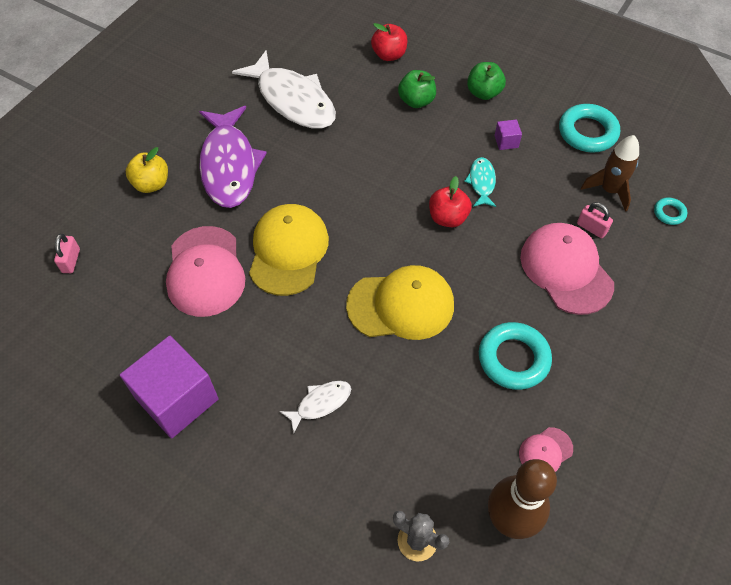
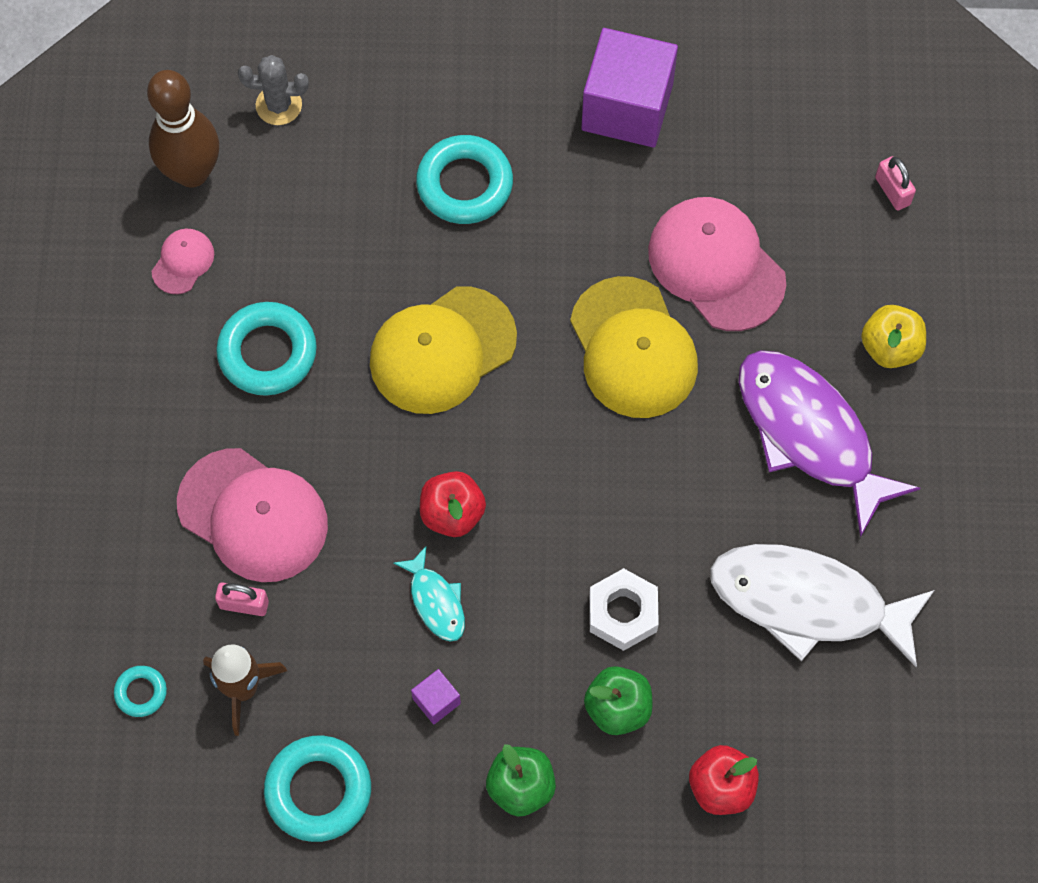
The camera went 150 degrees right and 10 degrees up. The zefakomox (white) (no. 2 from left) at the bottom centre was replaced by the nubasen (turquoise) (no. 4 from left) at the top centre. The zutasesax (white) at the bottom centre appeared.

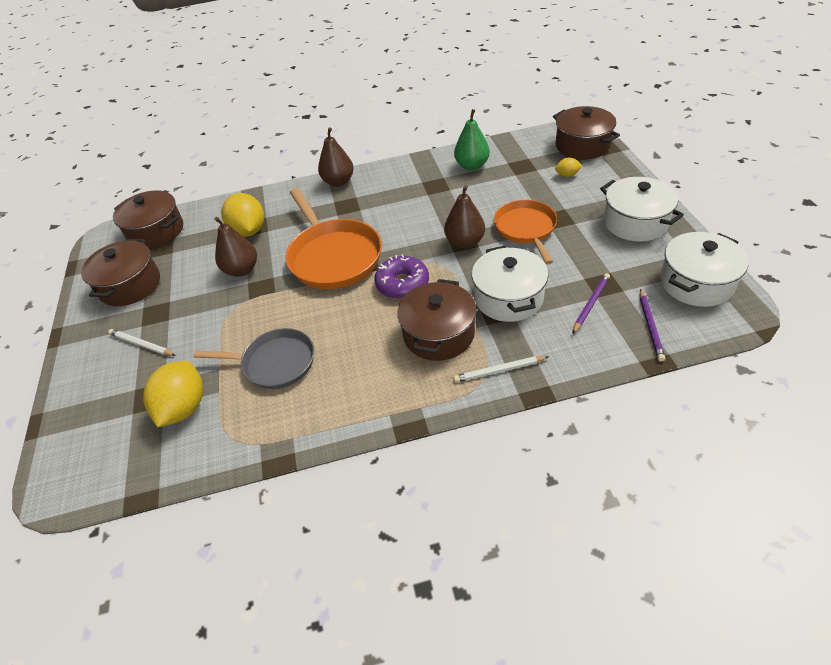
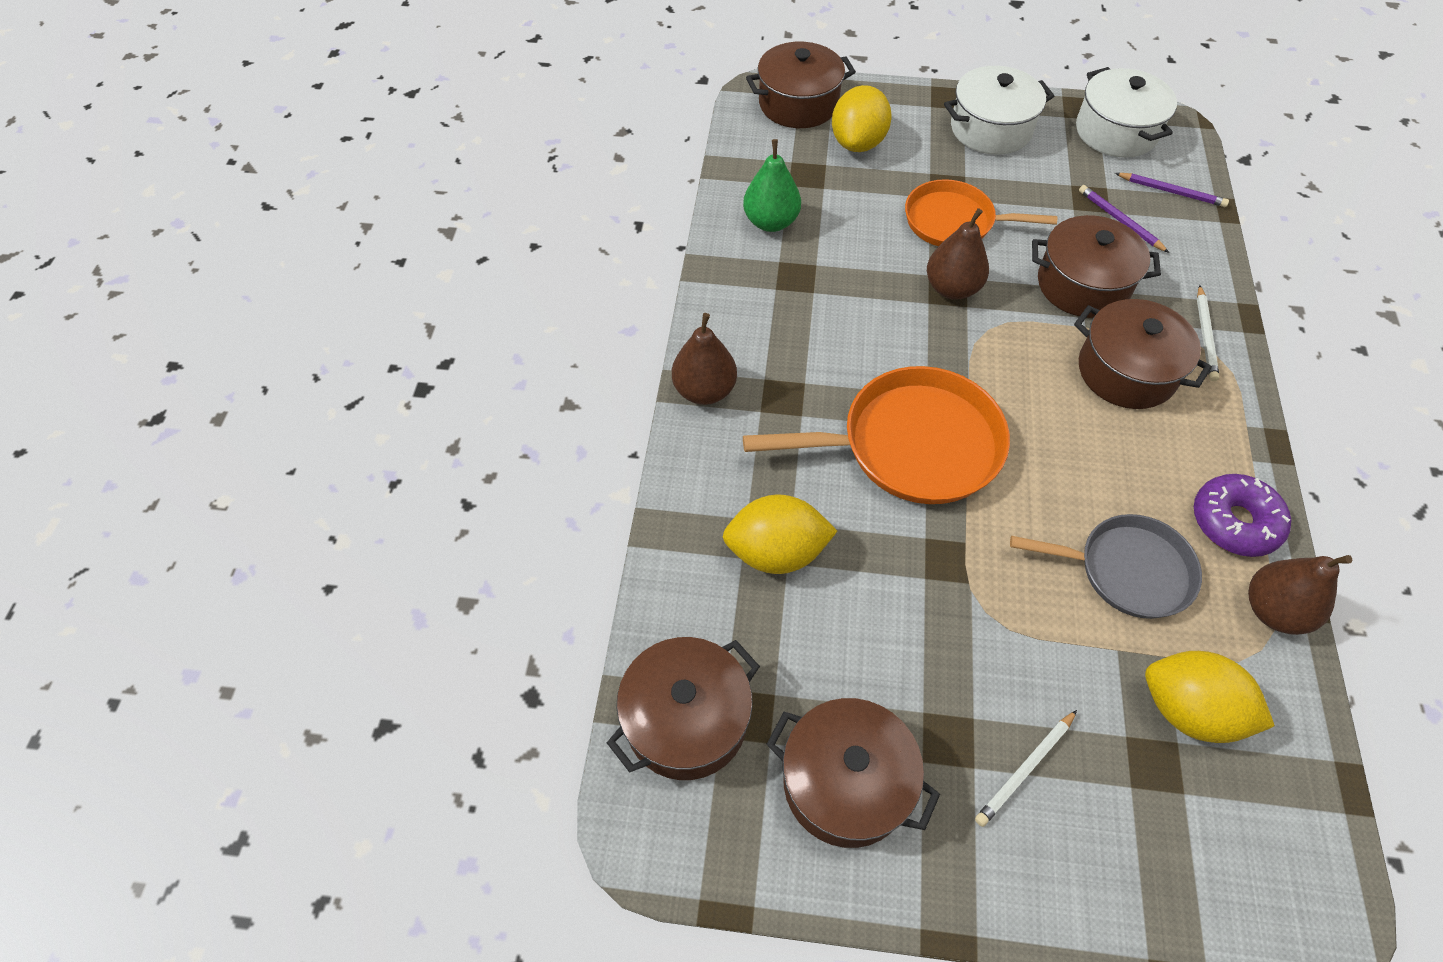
The camera went 75 degrees left and 10 degrees up. The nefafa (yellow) (no. 3 from left in the first image) at the top right changed to 2.11 times the size. The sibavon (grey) at the middle left turned 75 degrees clockwise. The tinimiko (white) (no. 1 from left) at the centre became the tinimiko (brown) (no. 4 from left) at the top right. The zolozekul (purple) moved from the centre to the middle right. The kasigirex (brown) (no. 1 from left in the first image) moved from the middle left to the middle right.

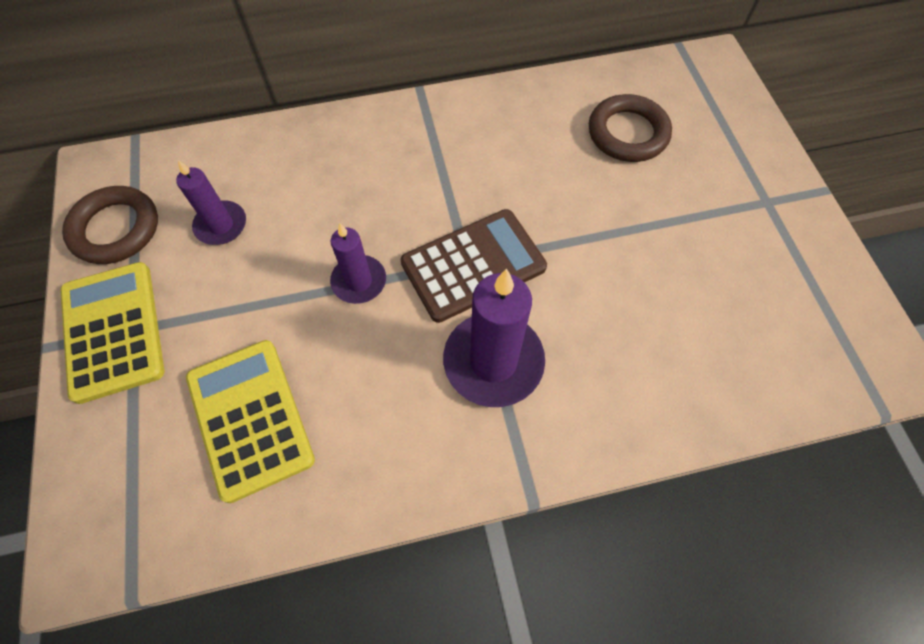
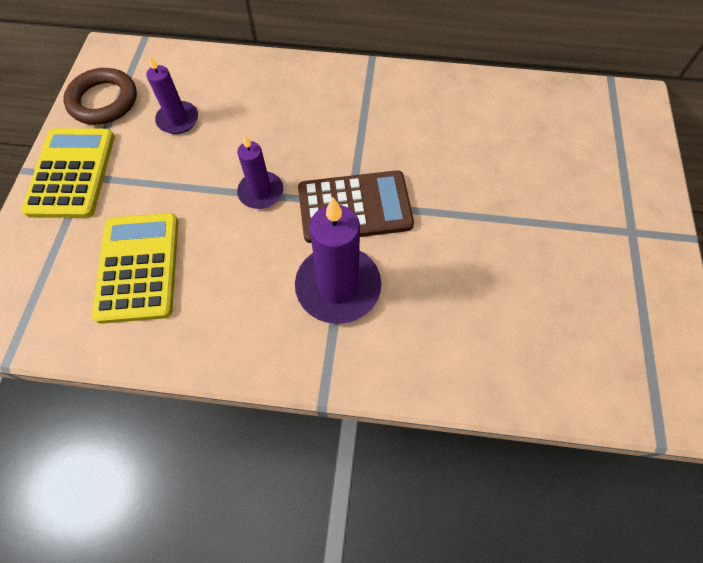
The camera went 20 degrees right and 0 degrees up. The nubasen (brown) (no. 2 from left) at the top right disappeared.

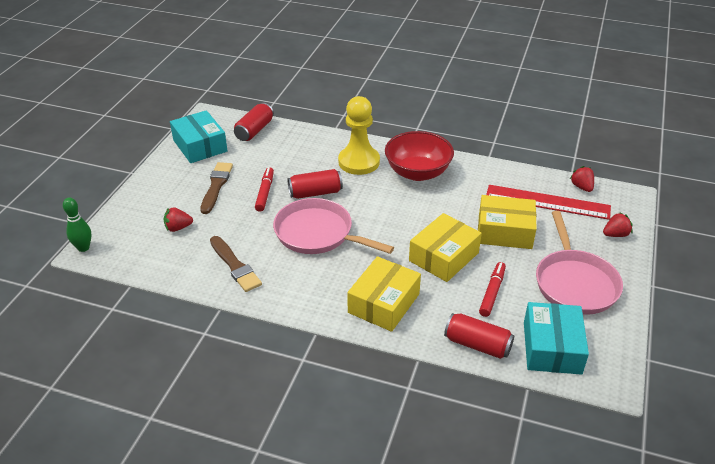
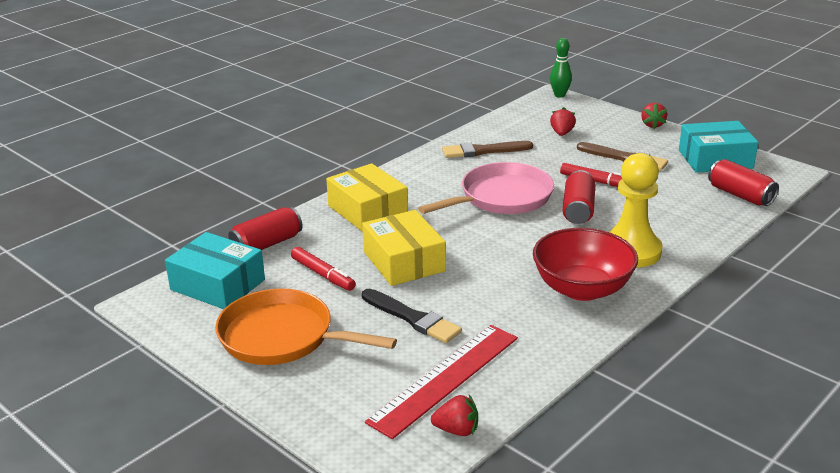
The camera went 115 degrees right and 10 degrees down. The sibavon (pink) (no. 2 from left) at the middle right became the sibavon (orange) at the bottom centre. The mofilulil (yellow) (no. 3 from left) at the middle right was replaced by the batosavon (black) at the bottom centre. The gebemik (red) (no. 3 from left) moved from the middle right to the top right.

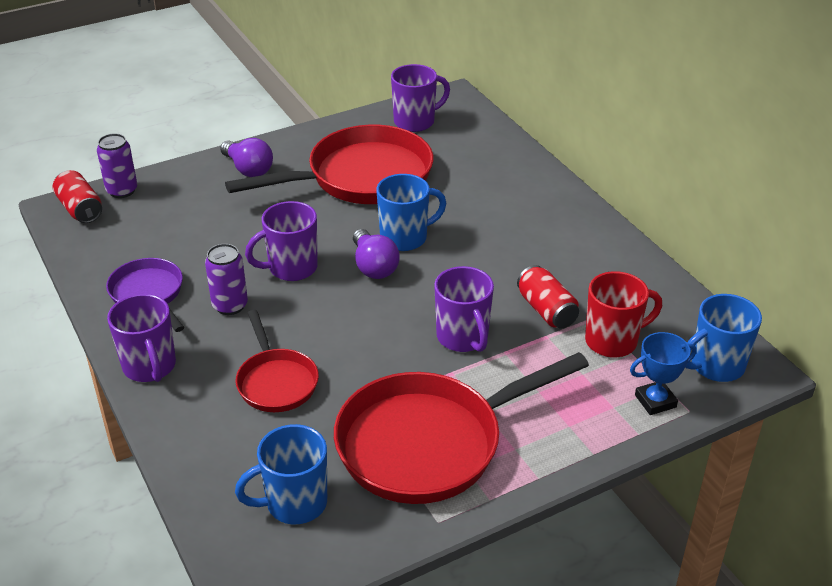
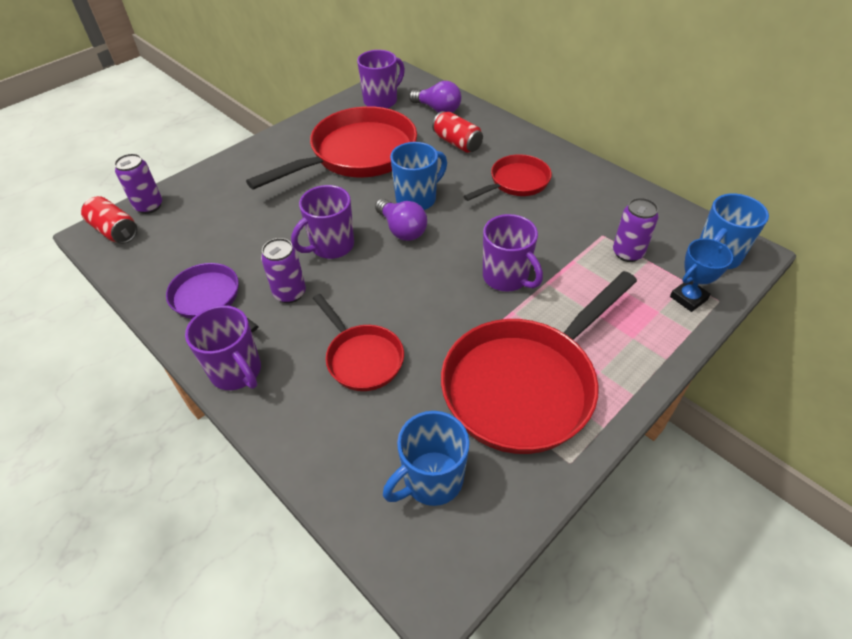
The camera went 15 degrees left and 10 degrees up. The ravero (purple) (no. 1 from left in the first image) moved from the top left to the top centre. The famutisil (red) (no. 2 from left) moved from the centre to the top centre. The sibavon (red) (no. 3 from left) at the top centre appeared. The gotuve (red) at the middle right was replaced by the famutisil (purple) (no. 3 from left) at the middle right.

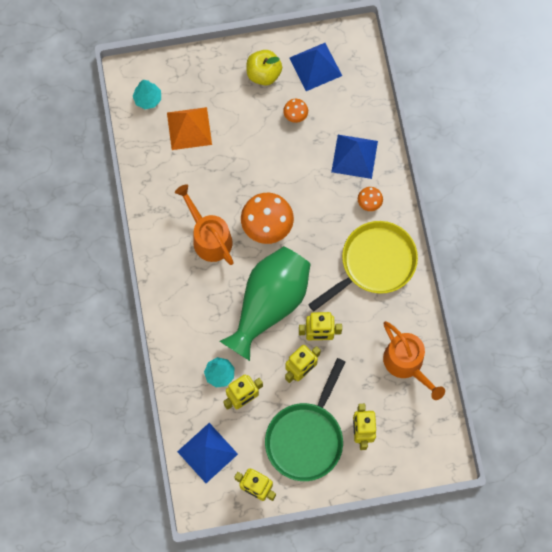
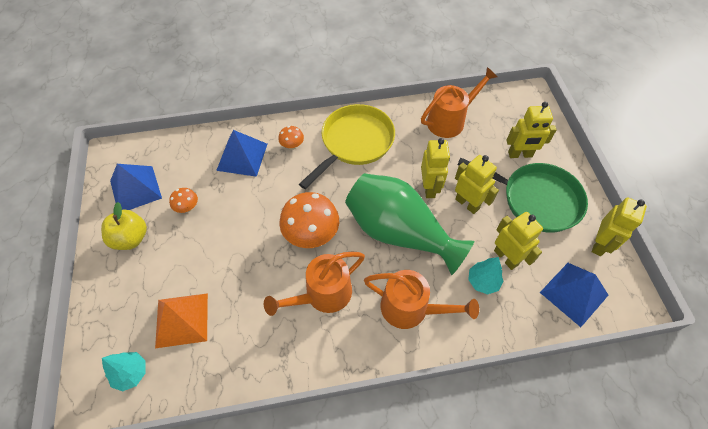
The camera went 90 degrees left and 15 degrees down. The sibavon (yellow) at the centre turned 75 degrees clockwise. The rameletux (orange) (no. 2 from left) at the bottom centre appeared.

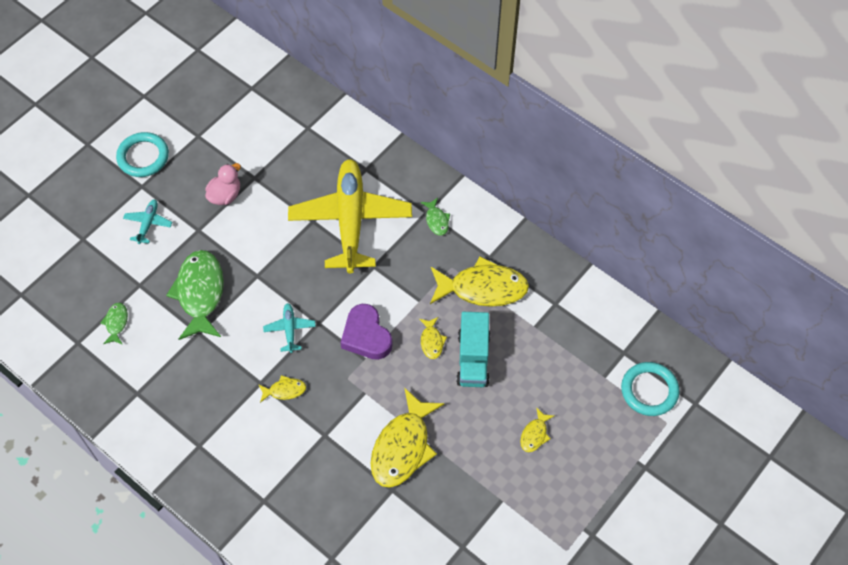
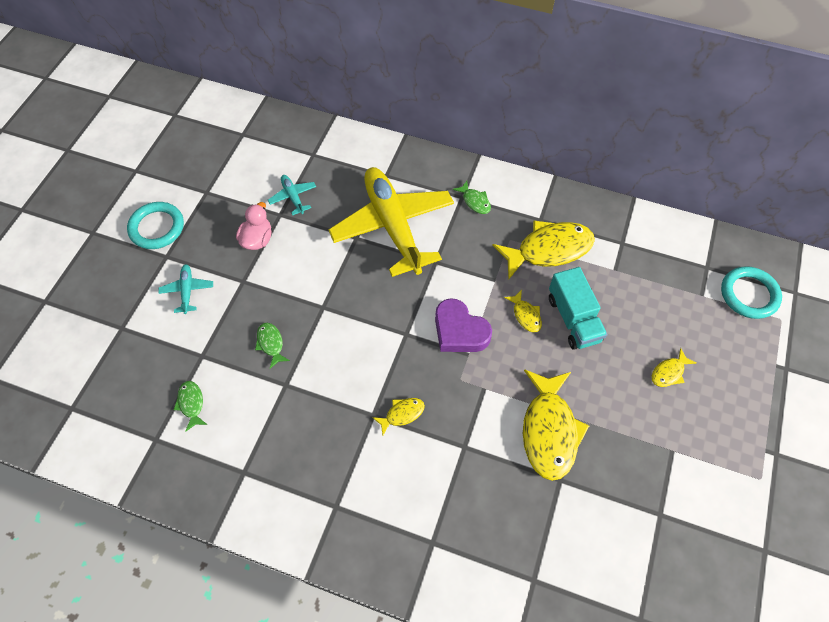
The camera went 20 degrees left and 0 degrees up. The zefakomox (green) (no. 2 from left) at the middle left changed to 0.46 times the size. The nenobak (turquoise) (no. 2 from left) moved from the centre to the top centre. The zefakomox (yellow) (no. 5 from left) at the bottom centre turned 45 degrees clockwise.

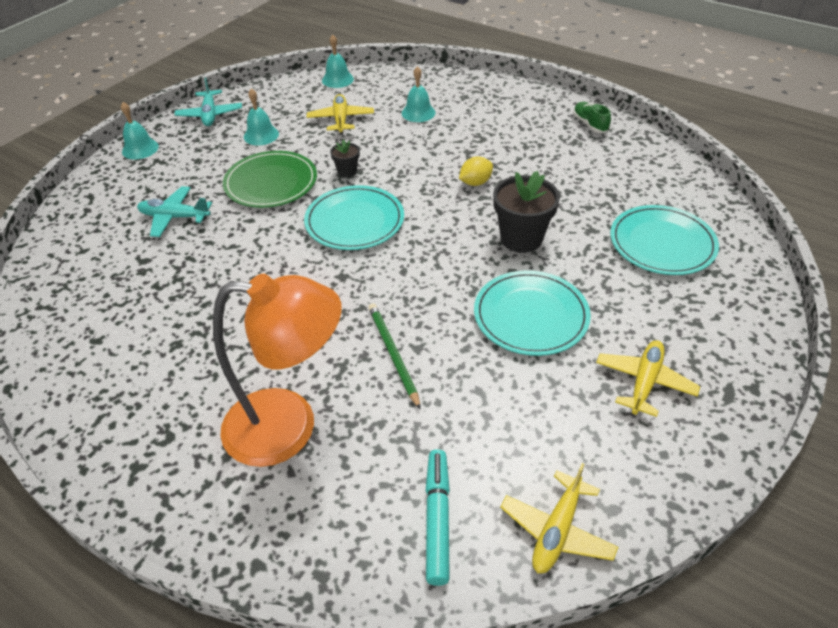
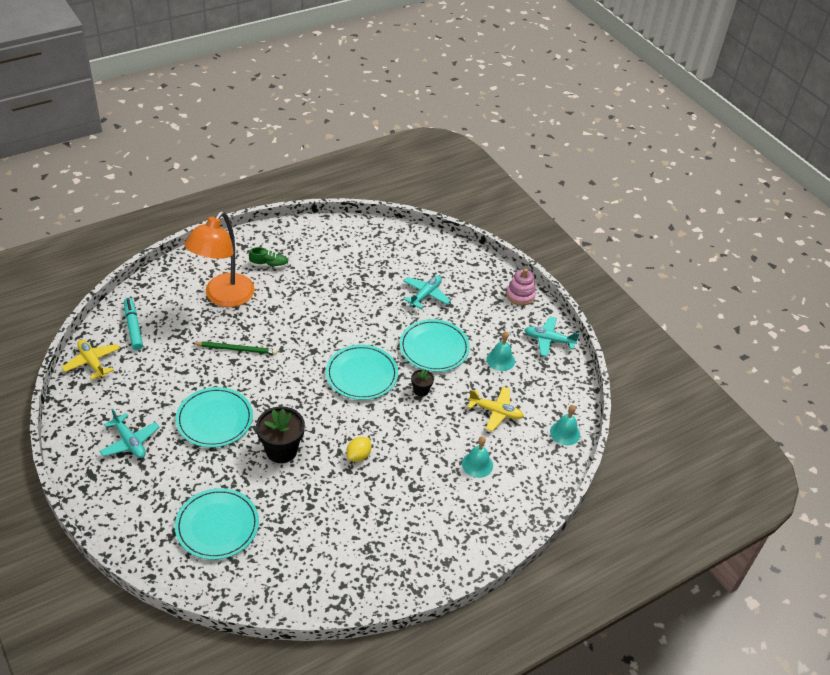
The camera went 110 degrees right and 0 degrees up. The nenobak (yellow) (no. 3 from left) at the middle right became the nenobak (turquoise) (no. 1 from left) at the middle left. The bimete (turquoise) at the bottom centre turned 135 degrees counterclockwise. The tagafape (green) moved from the top right to the middle left. The nefafa (yellow) at the top centre turned 45 degrees clockwise. The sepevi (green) at the top left became the sepevi (turquoise) (no. 4 from left) at the centre. The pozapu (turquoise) (no. 1 from left) at the top left was replaced by the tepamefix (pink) at the centre.

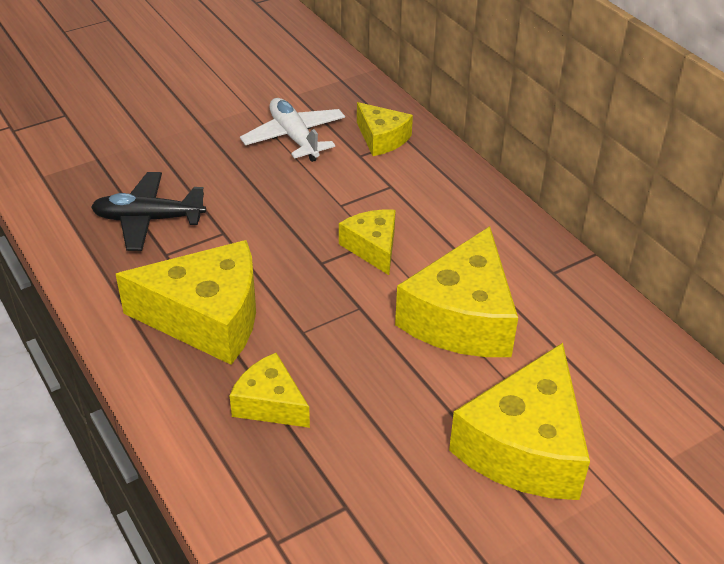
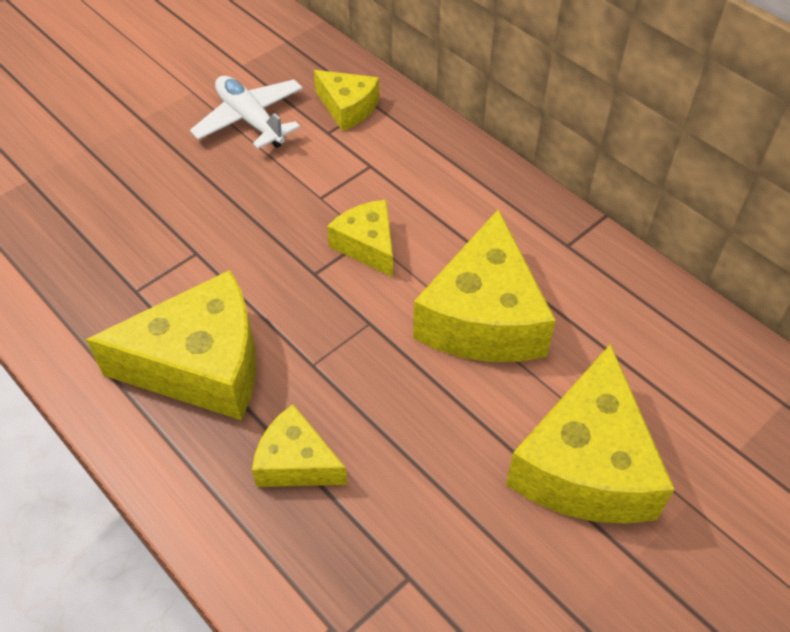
The camera went 10 degrees left and 10 degrees up. The nenobak (black) at the middle left disappeared.

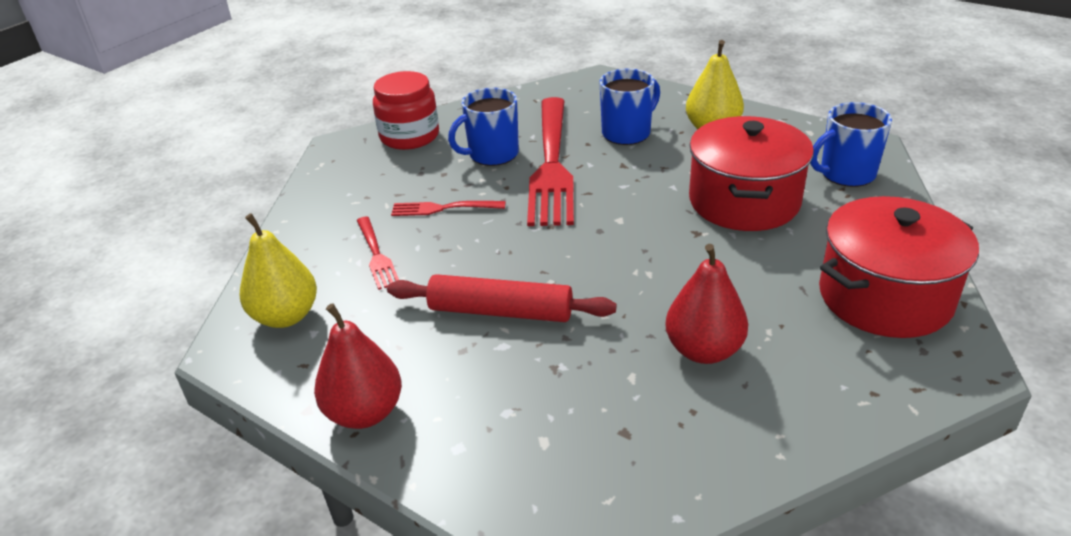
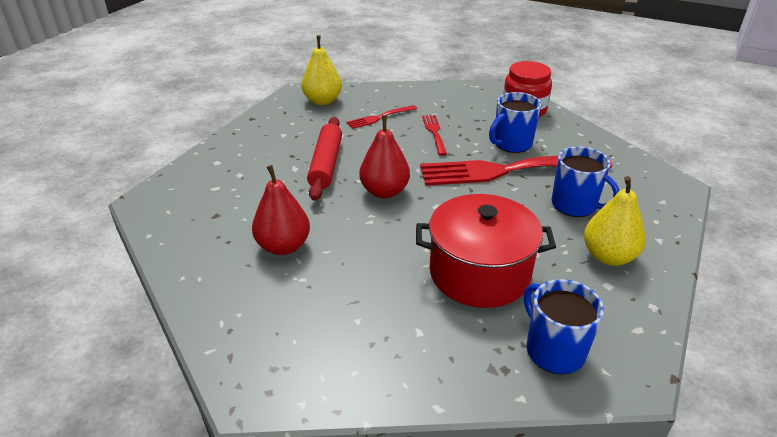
The camera went 80 degrees right and 0 degrees up. The kasigirex (red) (no. 1 from left in the first image) moved from the bottom centre to the centre. The gotuve (blue) (no. 1 from left) at the top centre turned 90 degrees counterclockwise. The tinimiko (red) (no. 2 from left) at the middle right disappeared.

